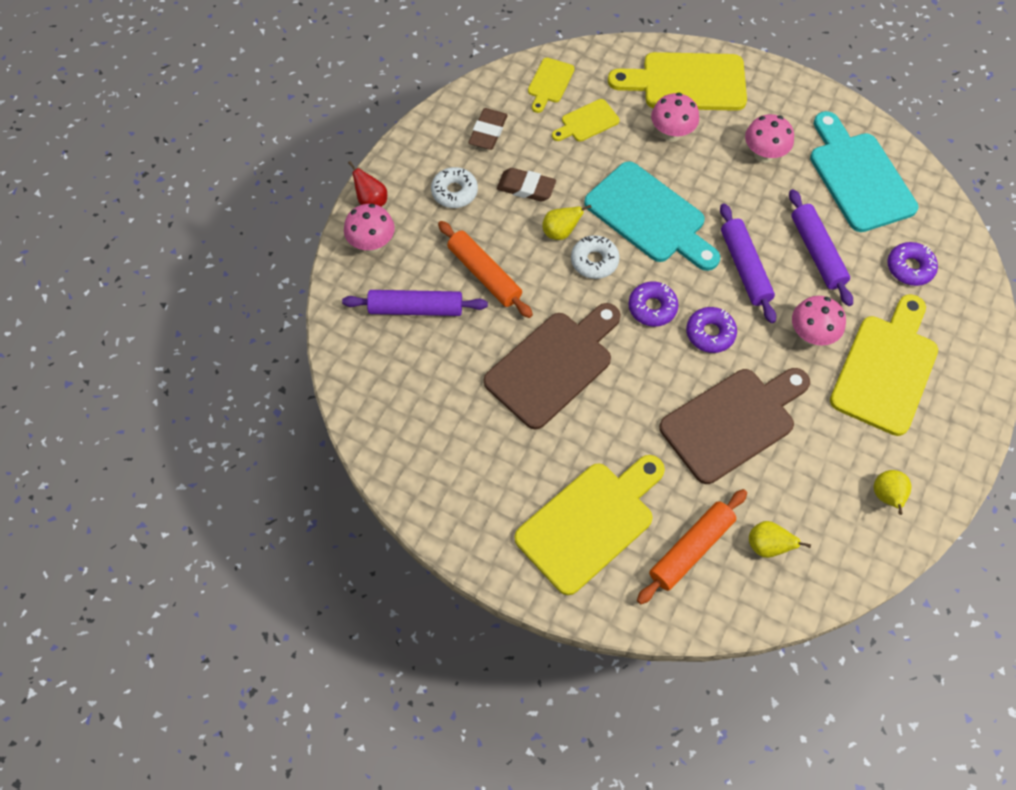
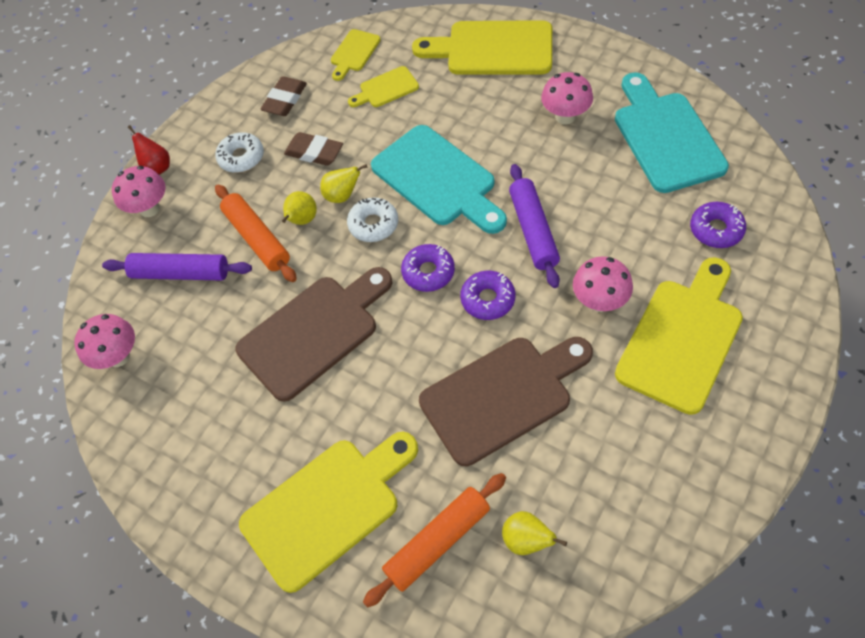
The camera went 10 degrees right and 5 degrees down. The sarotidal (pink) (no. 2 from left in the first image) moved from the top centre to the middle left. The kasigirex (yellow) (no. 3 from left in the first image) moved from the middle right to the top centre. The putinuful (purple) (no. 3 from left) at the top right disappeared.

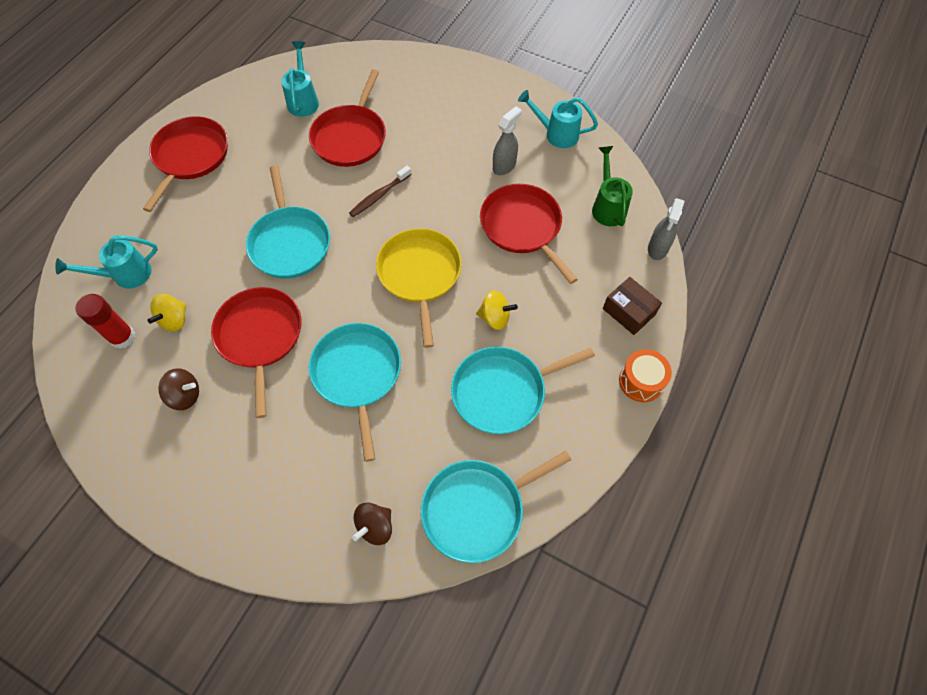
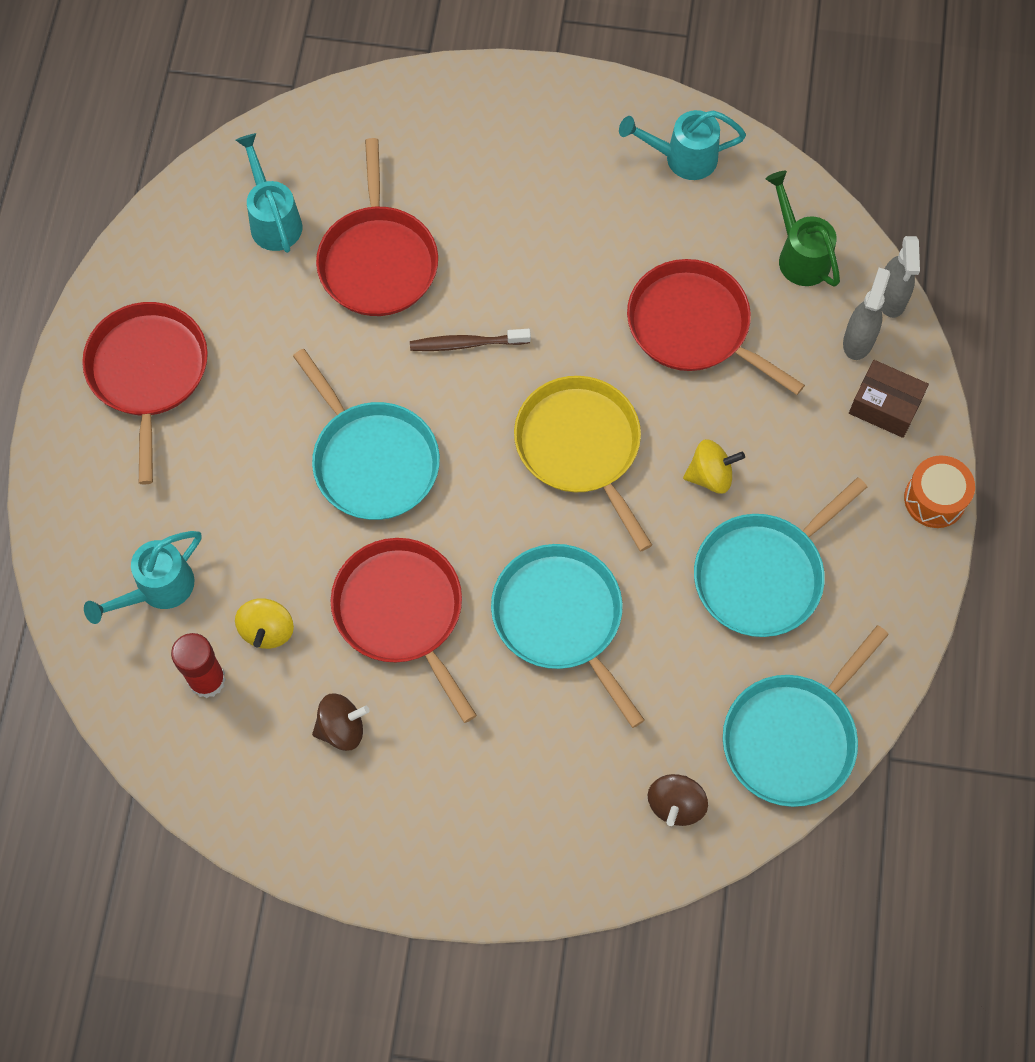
The camera went 20 degrees left and 5 degrees up. The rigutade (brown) at the top centre turned 60 degrees clockwise. The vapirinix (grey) (no. 1 from left) moved from the top centre to the top right.

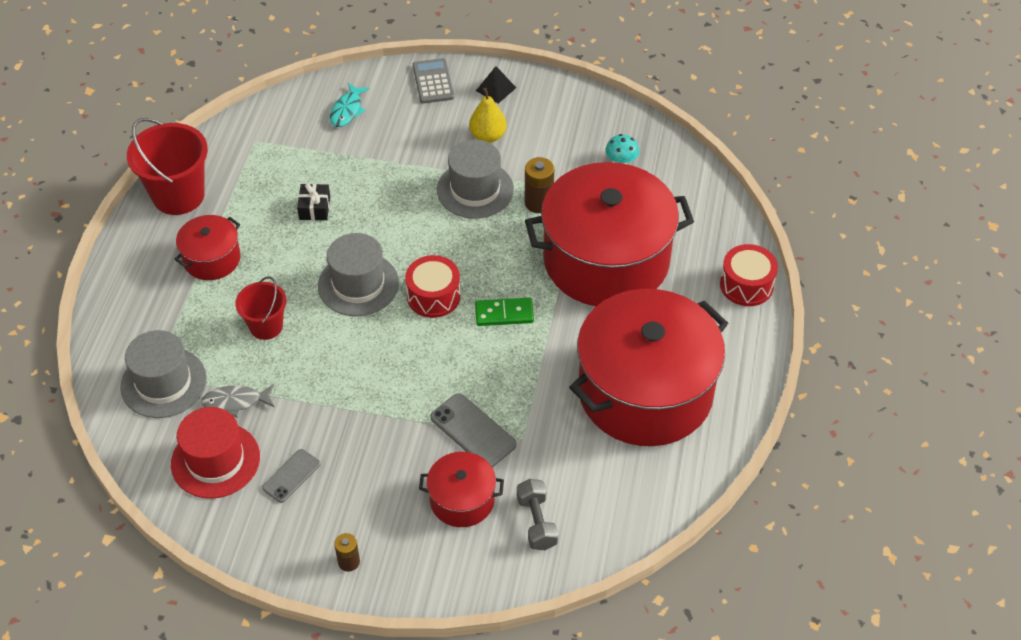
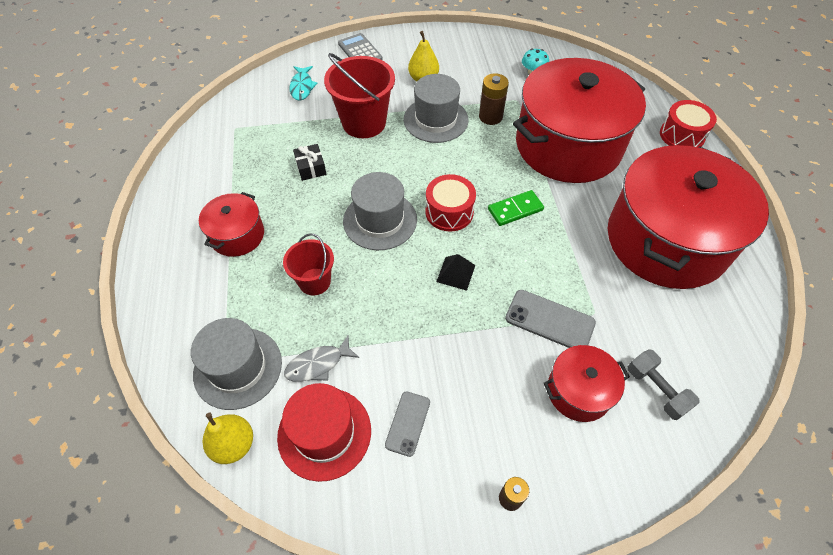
The camera went 20 degrees left and 5 degrees up. The kasigirex (yellow) (no. 1 from left) at the bottom left appeared. The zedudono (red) (no. 1 from left in the first image) moved from the top left to the top centre. The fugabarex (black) moved from the top centre to the centre.

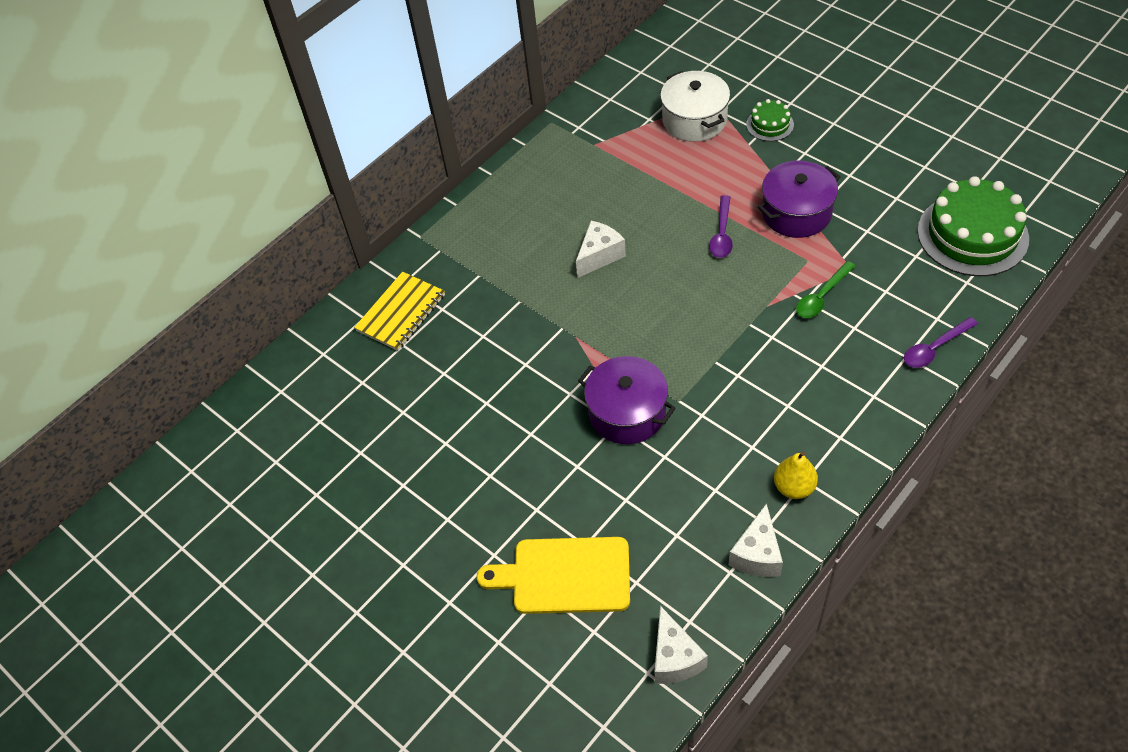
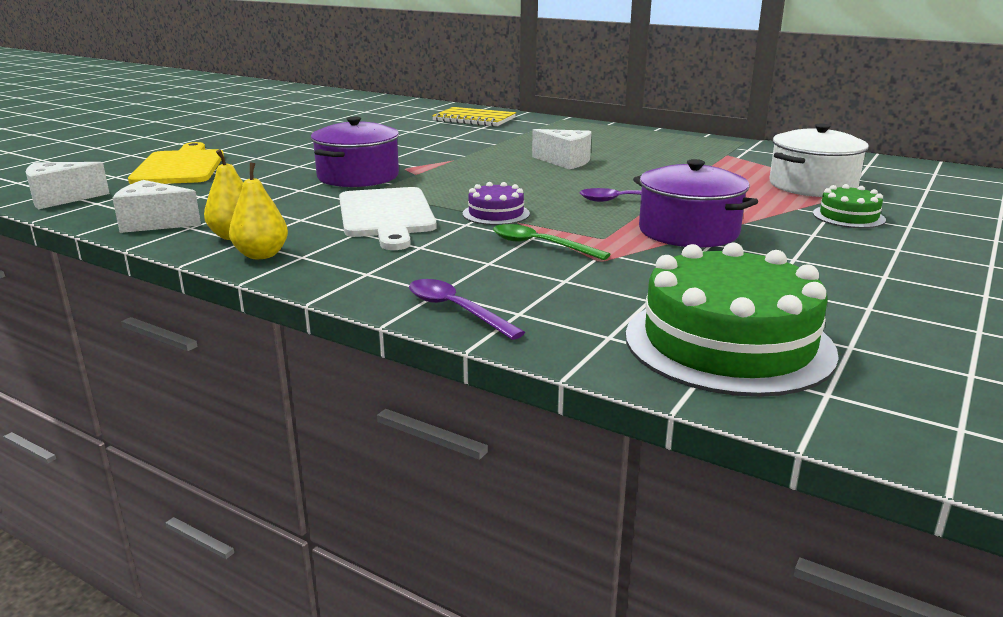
The camera went 75 degrees right and 30 degrees down. The kasigirex (yellow) (no. 2 from left) at the middle left appeared. The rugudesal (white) at the centre appeared. The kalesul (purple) at the top centre appeared.

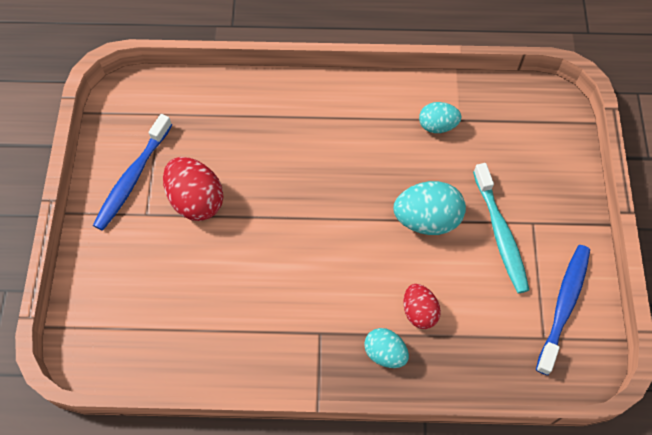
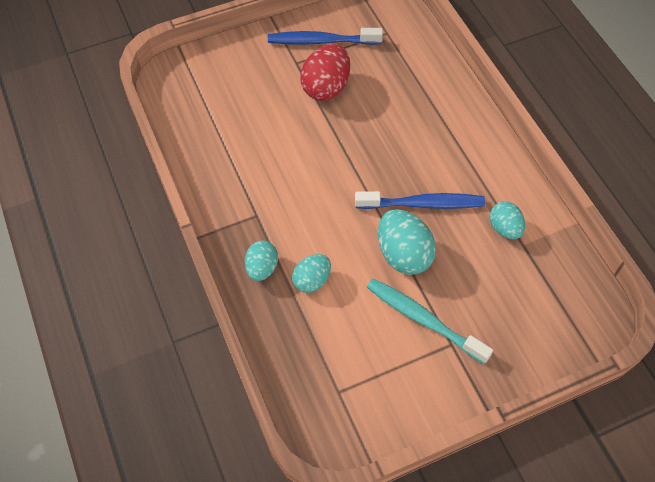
The camera went 65 degrees right and 5 degrees down. The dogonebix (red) (no. 2 from left) at the bottom centre became the dogonebix (turquoise) (no. 2 from left) at the centre. The rigutade (blue) (no. 2 from left) moved from the bottom right to the centre. The rigutade (turquoise) at the middle right turned 75 degrees clockwise.

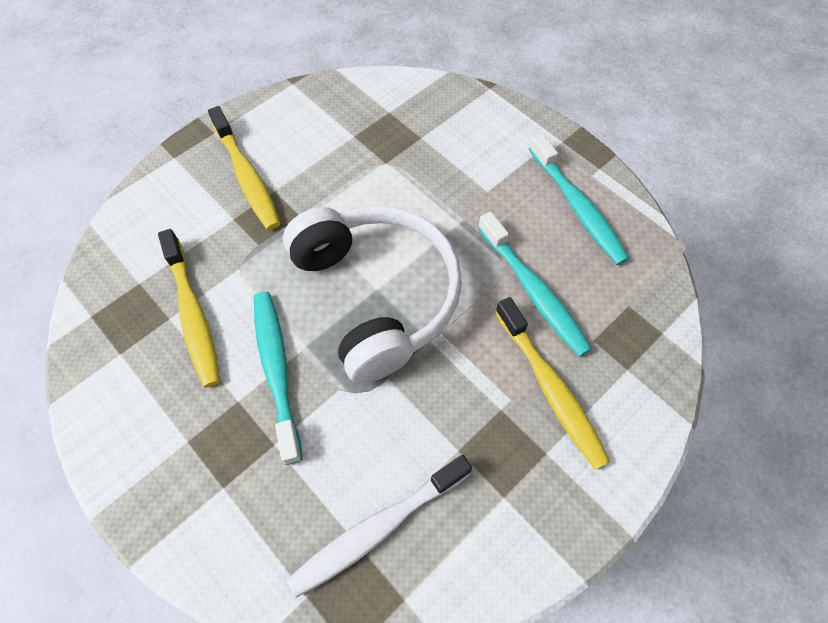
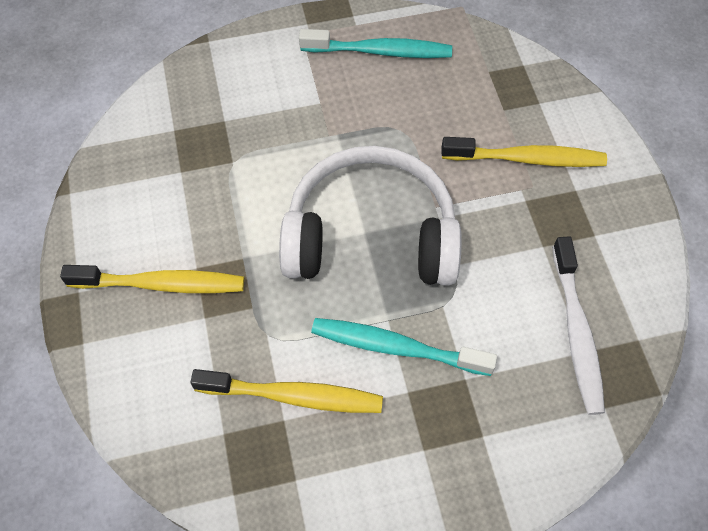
The camera went 60 degrees left and 0 degrees up. The rigutade (turquoise) (no. 2 from left) at the centre disappeared.

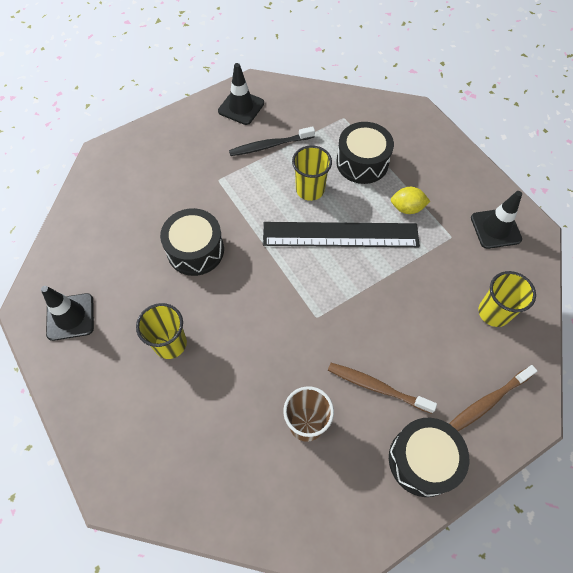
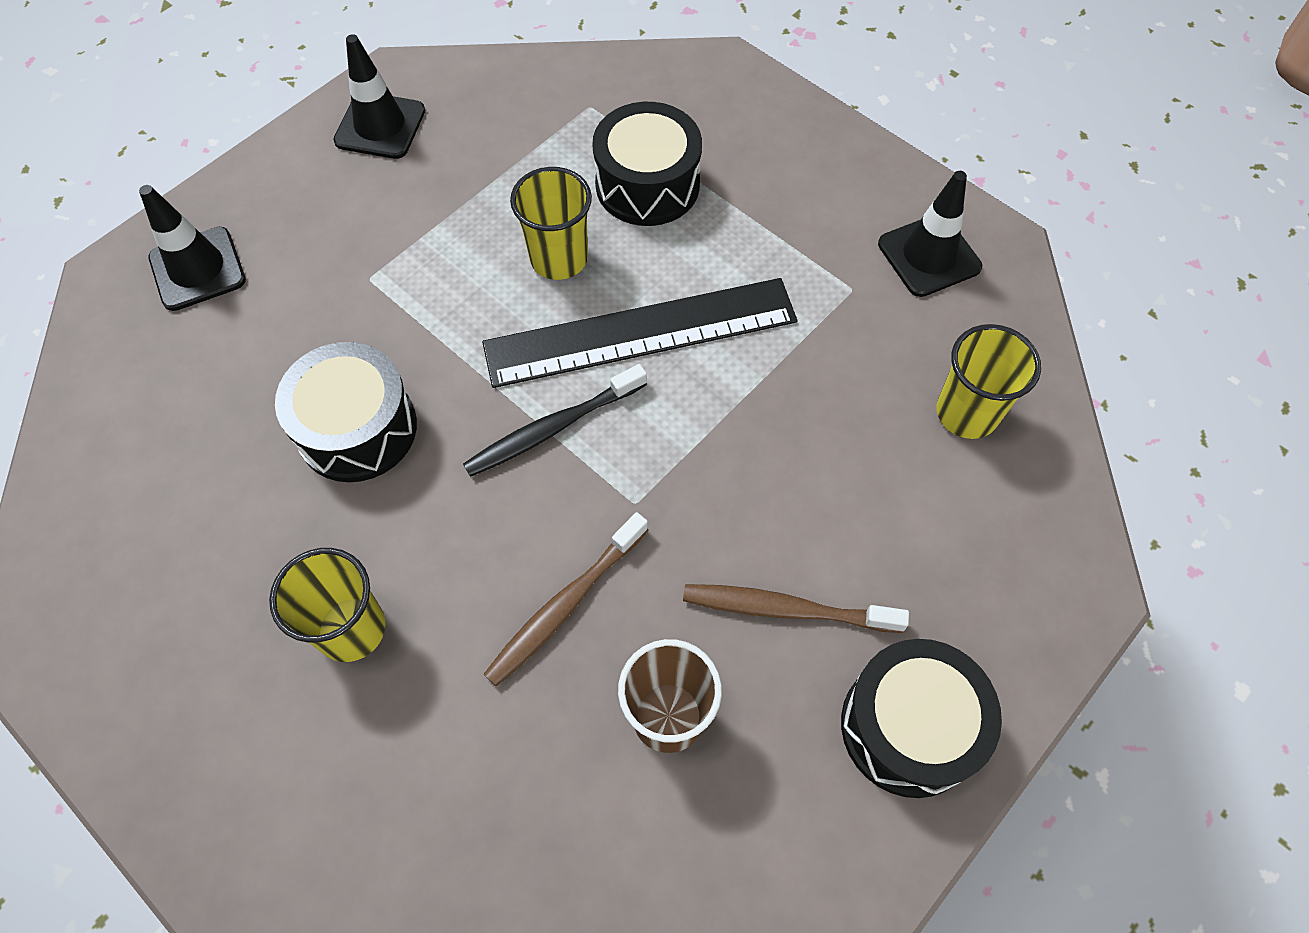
The camera went 15 degrees left and 0 degrees up. The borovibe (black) (no. 1 from left) moved from the middle left to the top left. The rigutade (black) moved from the top centre to the centre. The rigutade (brown) (no. 2 from left in the first image) moved from the bottom right to the centre. The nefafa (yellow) at the middle right disappeared.

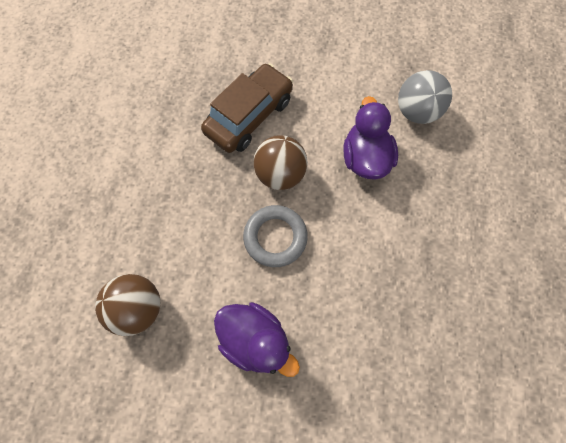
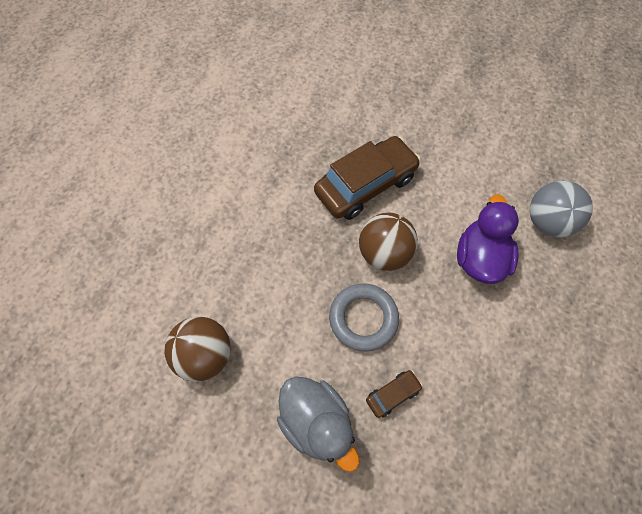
The camera went 15 degrees right and 5 degrees down. The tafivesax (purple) (no. 1 from left) at the bottom centre became the tafivesax (grey) at the bottom centre. The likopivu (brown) (no. 2 from left) at the bottom centre appeared.

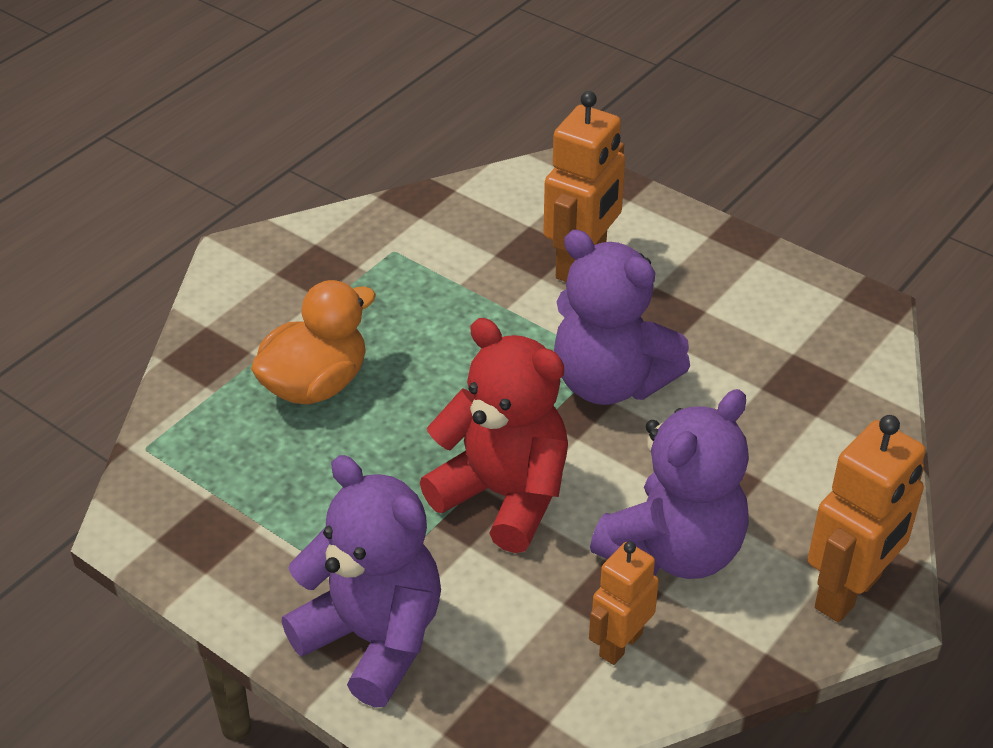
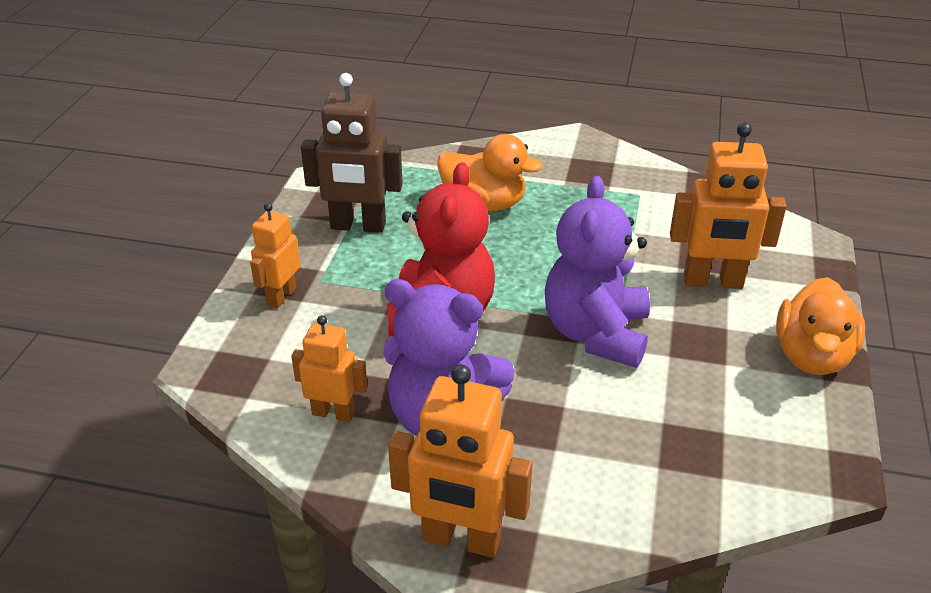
The camera went 65 degrees right and 5 degrees down. The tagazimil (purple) (no. 1 from left) at the bottom centre was replaced by the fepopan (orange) (no. 1 from left) at the middle left. The fepopan (brown) at the top centre appeared. The tafivesax (orange) (no. 2 from left) at the middle right appeared.

